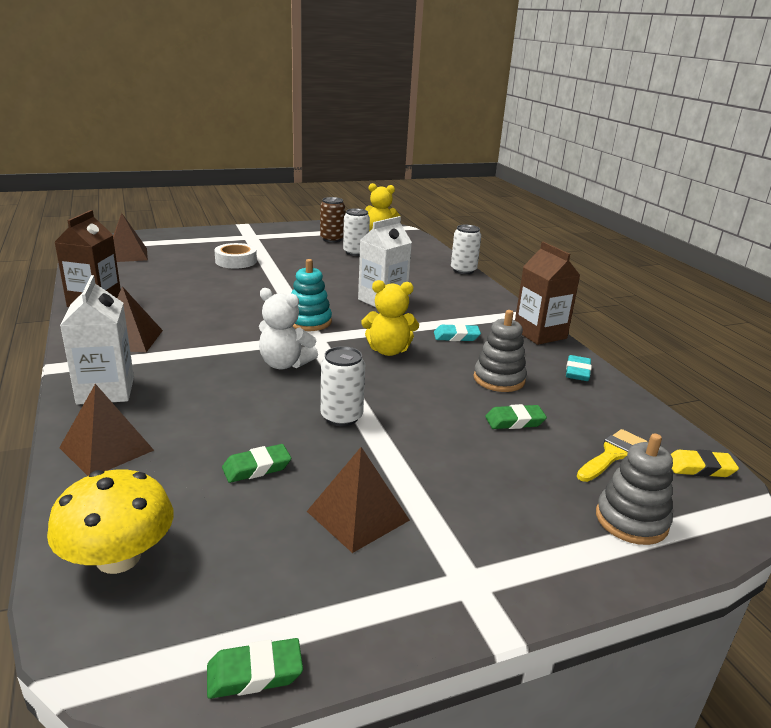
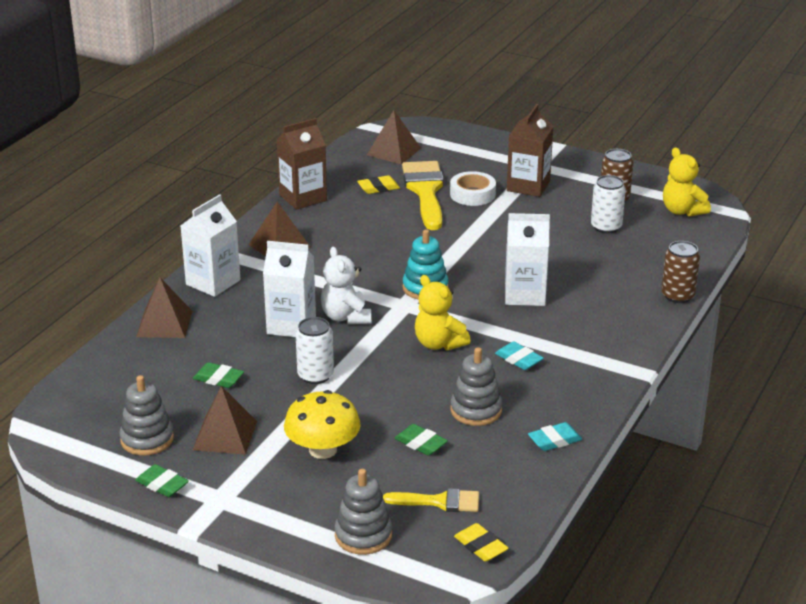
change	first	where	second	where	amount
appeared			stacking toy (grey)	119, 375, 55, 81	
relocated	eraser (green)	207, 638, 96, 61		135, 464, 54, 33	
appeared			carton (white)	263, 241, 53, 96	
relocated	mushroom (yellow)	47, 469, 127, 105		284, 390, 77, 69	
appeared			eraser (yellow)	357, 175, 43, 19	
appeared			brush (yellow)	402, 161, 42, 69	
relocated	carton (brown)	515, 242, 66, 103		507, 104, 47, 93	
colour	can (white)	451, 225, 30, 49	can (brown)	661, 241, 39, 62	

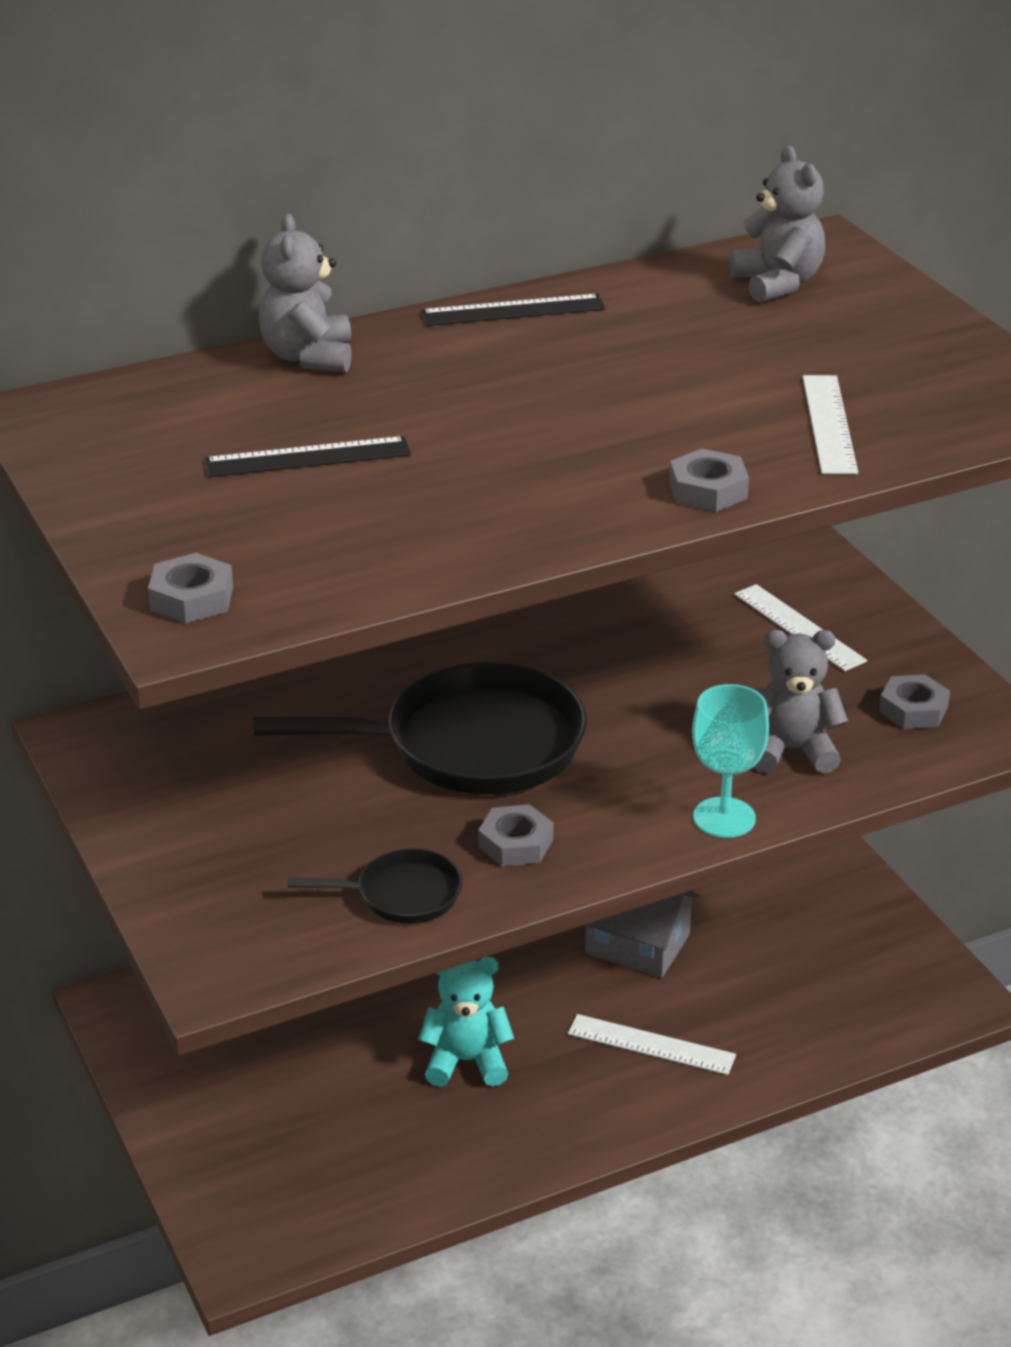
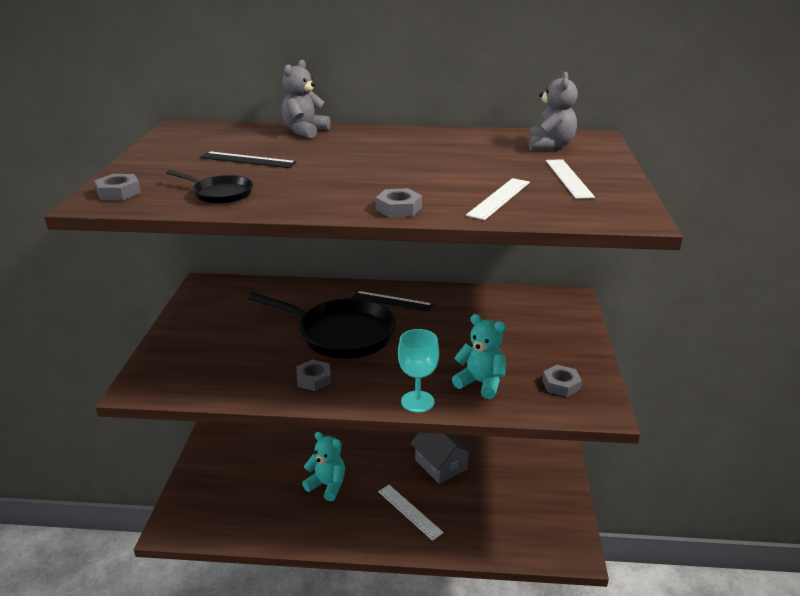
change	first	where	second	where	amount
relocated	pan (black)	288, 849, 175, 74		166, 170, 87, 34	
relocated	ruler (black)	421, 294, 185, 32		352, 291, 81, 20	
colour	teddy bear (grey)	754, 630, 94, 143	teddy bear (turquoise)	452, 314, 54, 85	
relocated	ruler (white)	734, 584, 133, 87		546, 159, 49, 40	

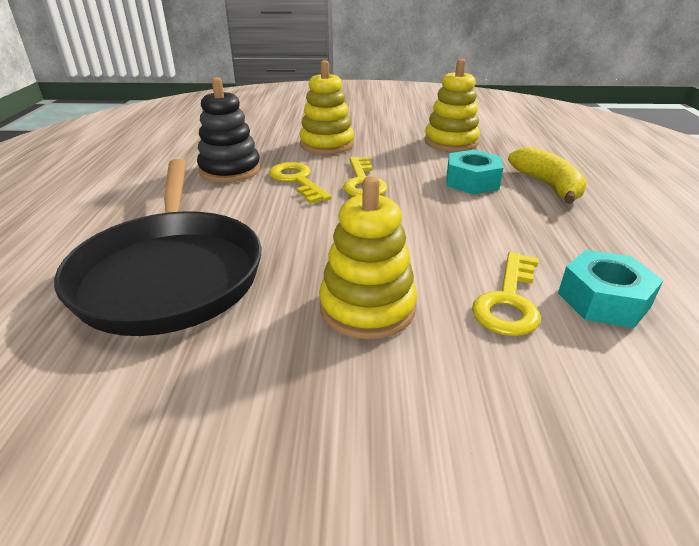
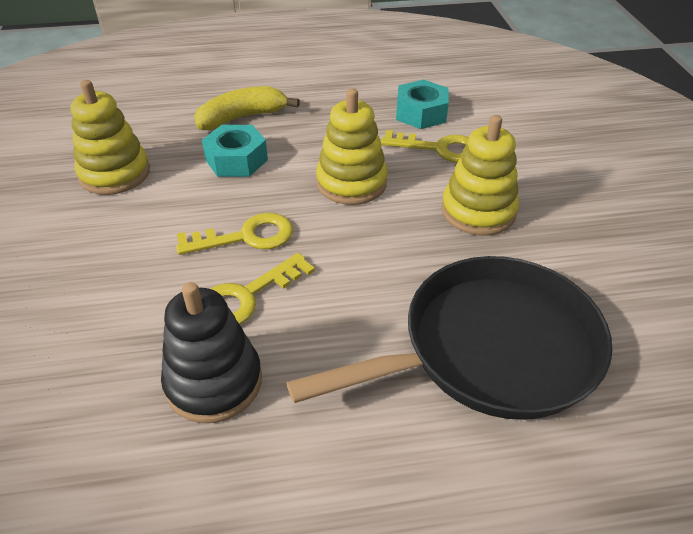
change	first	where	second	where	amount
relocated	stacking toy (yellow)	299, 60, 55, 94		316, 88, 72, 117	

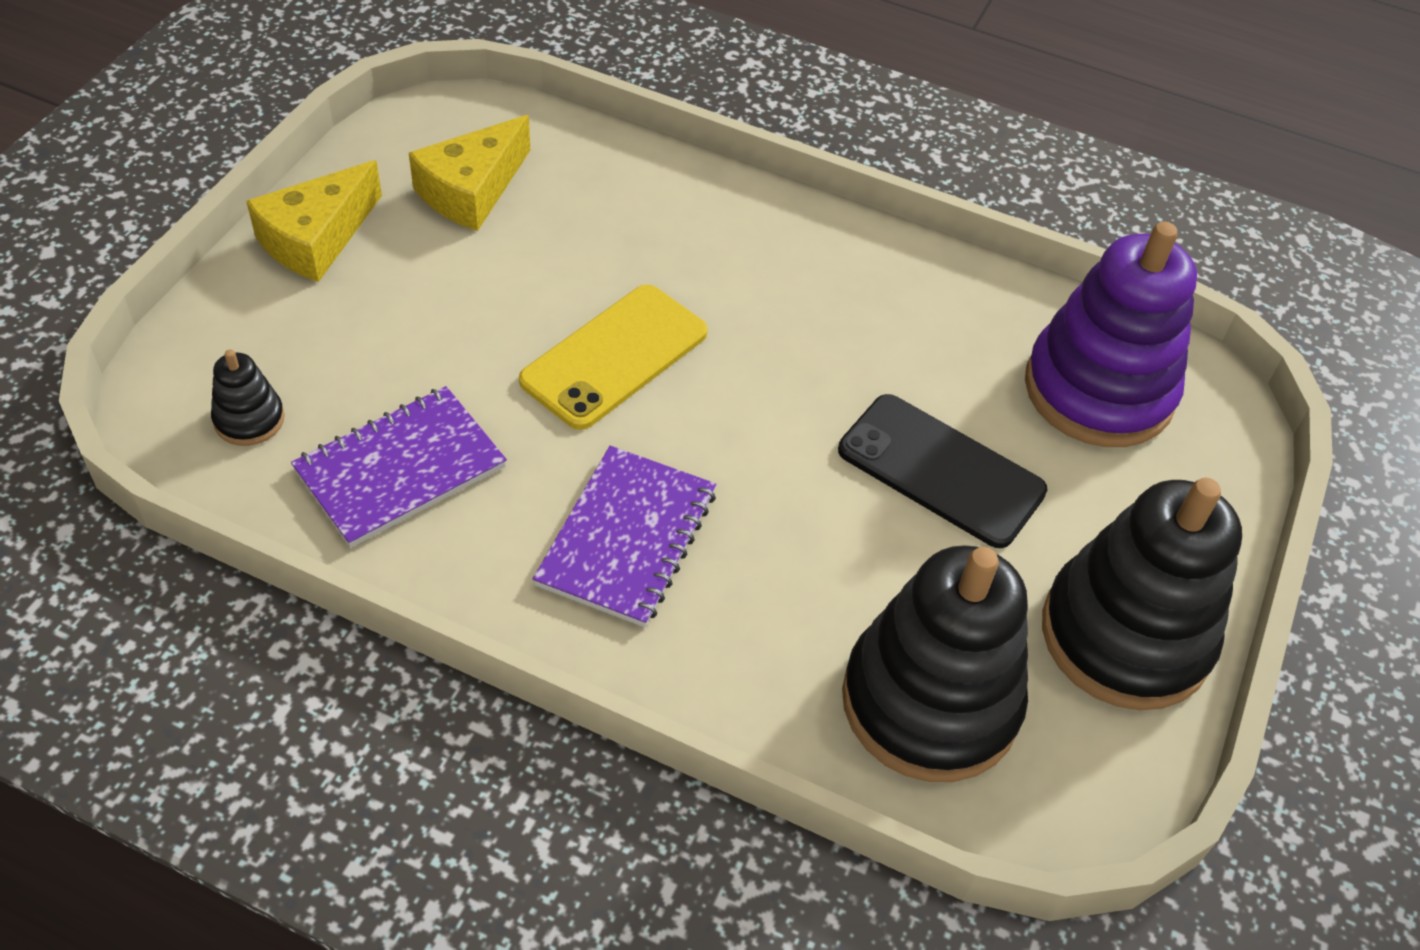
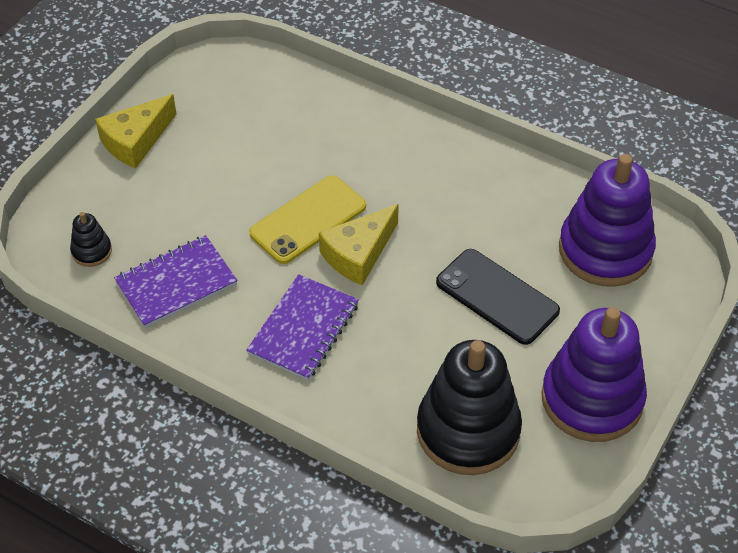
change	first	where	second	where	amount
relocated	cheese (yellow)	409, 115, 121, 116		319, 204, 80, 82	
colour	stacking toy (black)	1042, 478, 200, 232	stacking toy (purple)	541, 307, 106, 135	

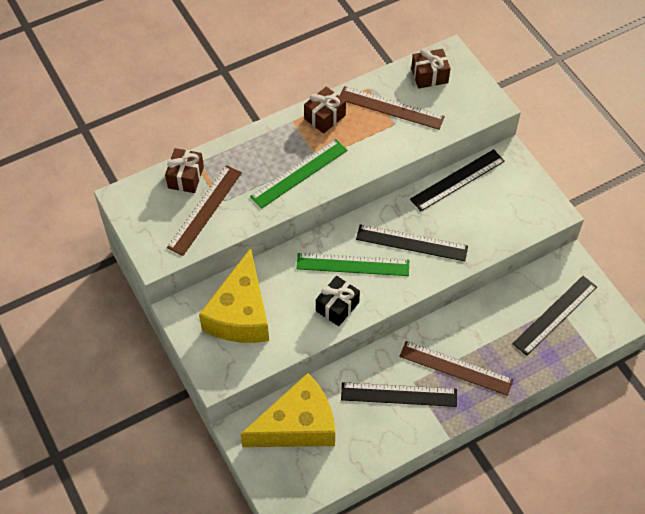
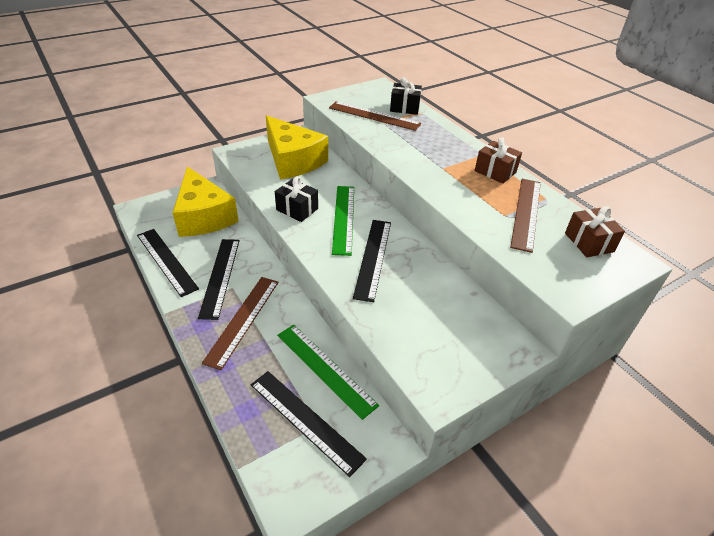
change	first	where	second	where	amount
relocated	ruler (black)	410, 149, 95, 62		137, 229, 62, 68	
spun	cheese (yellow)	199, 248, 70, 95		266, 115, 62, 64	135 degrees counterclockwise
relocated	ruler (green)	250, 139, 98, 70		277, 325, 102, 95	
colour	gift (brown)	165, 148, 39, 45	gift (black)	390, 78, 32, 37	

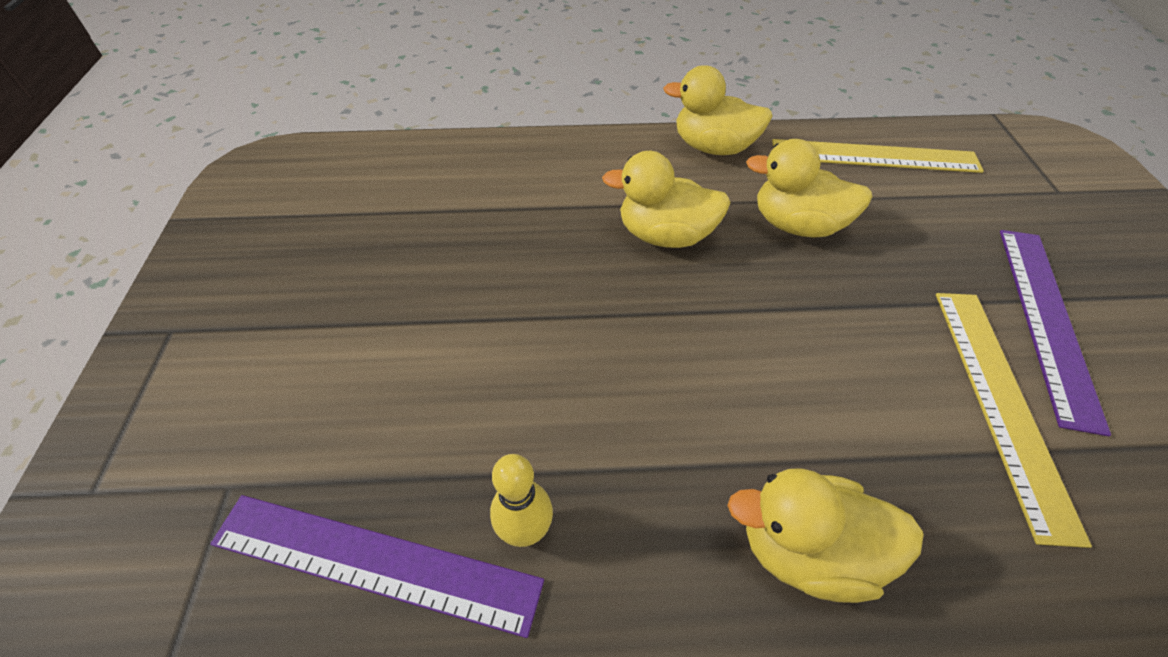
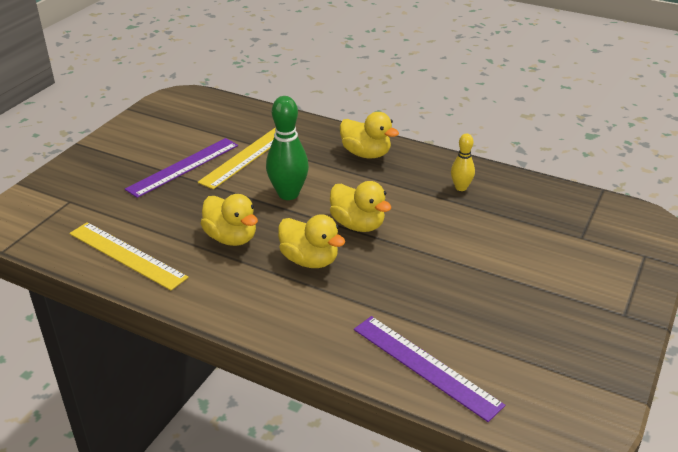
change	first	where	second	where	amount
appeared			bowling pin (green)	266, 96, 43, 104	
relocated	duck (yellow)	663, 65, 110, 90		330, 181, 61, 51	
relocated	ruler (purple)	210, 495, 334, 143		354, 316, 151, 106	

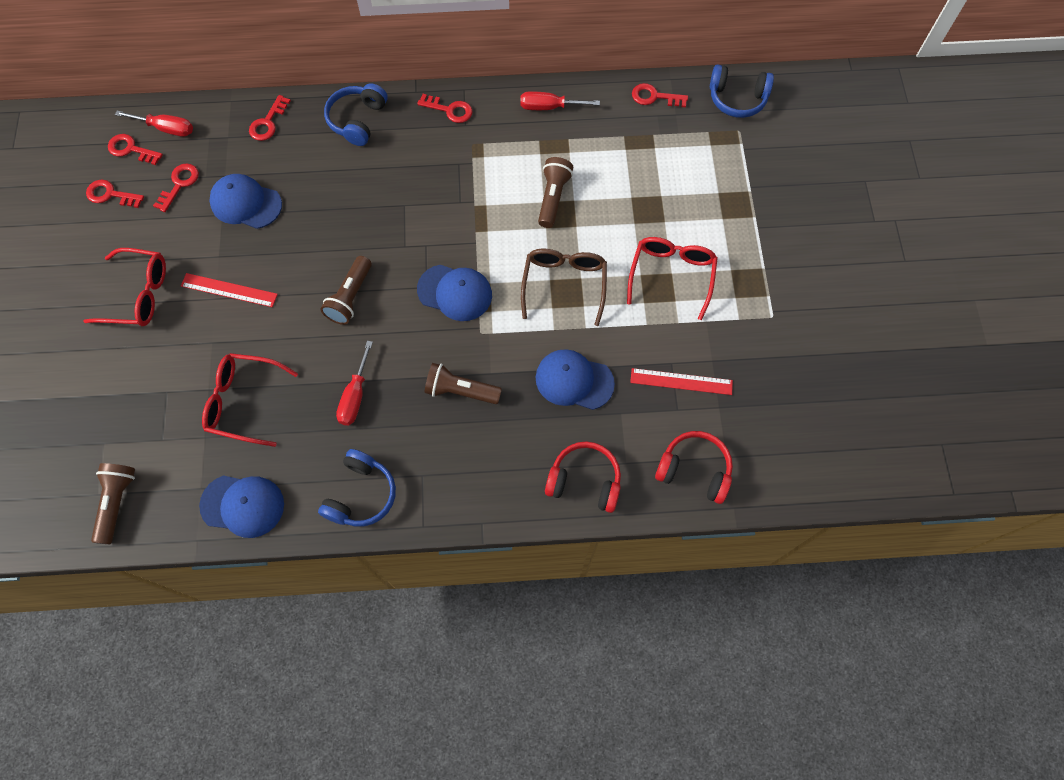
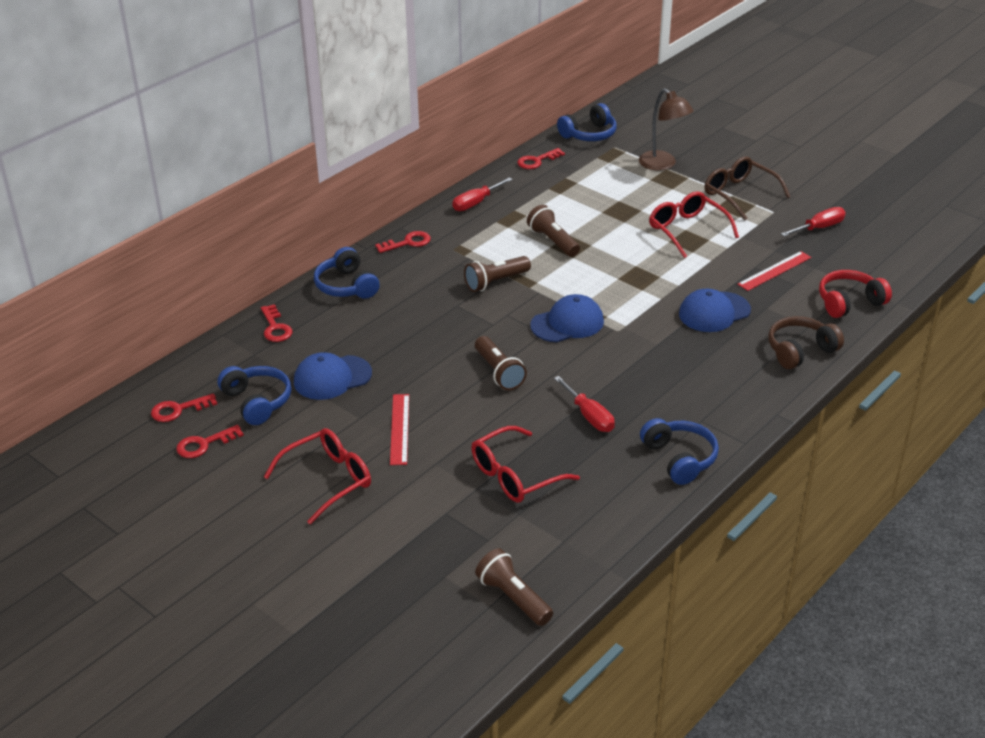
change	first	where	second	where	amount
exchanged	key (red)	153, 163, 46, 49	headphones (blue)	217, 366, 74, 59	
spun	ruler (red)	181, 273, 97, 34		390, 394, 19, 71	60 degrees counterclockwise
relocated	flashlight (brown)	425, 363, 77, 41		464, 256, 67, 36	
appeared			lamp (brown)	639, 88, 55, 83	
relocated	glasses (brown)	521, 249, 86, 77		704, 156, 86, 64	
colour	headphones (red)	545, 441, 76, 72	headphones (brown)	768, 316, 76, 53	
relocated	screwdriver (red)	115, 111, 78, 26		781, 207, 65, 29	
missing	cap (blue)	199, 475, 85, 63			

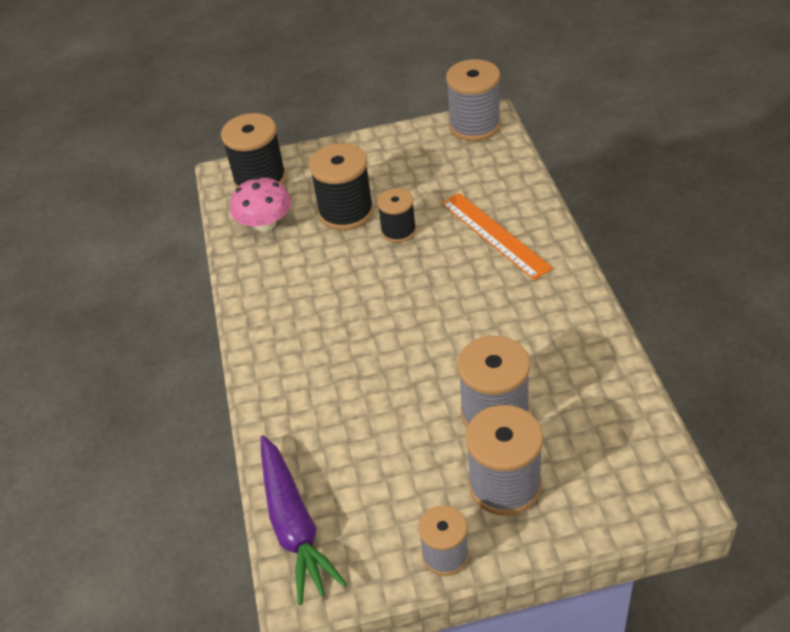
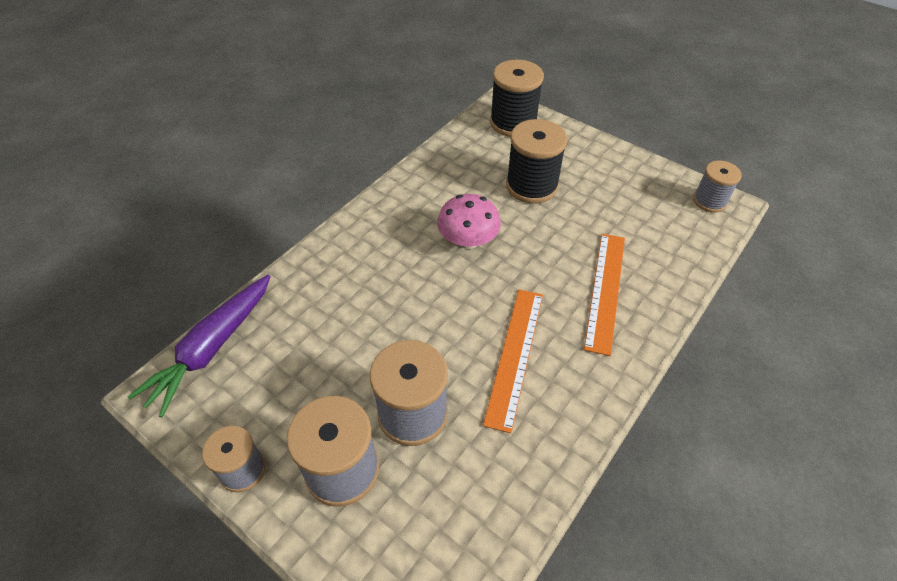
change	first	where	second	where	amount
relocated	mushroom (pink)	230, 177, 61, 55		437, 194, 64, 55	
appeared			ruler (orange)	483, 289, 60, 144	
size	spool (grey)	446, 59, 55, 82		693, 161, 49, 51	x0.62
missing	spool (black)	377, 188, 39, 55			

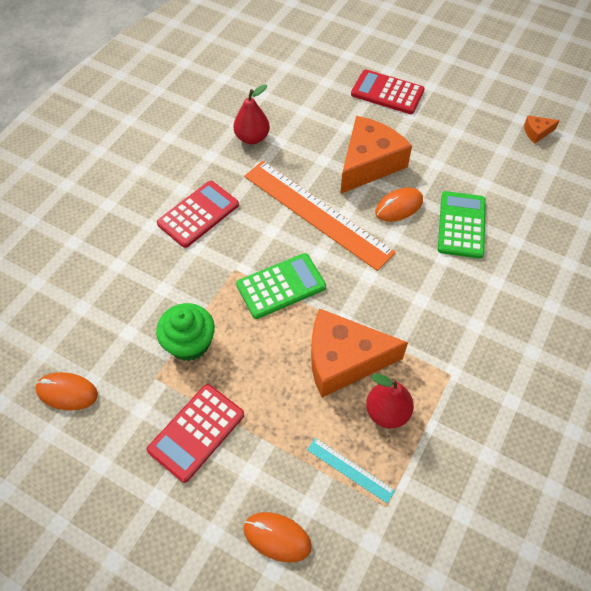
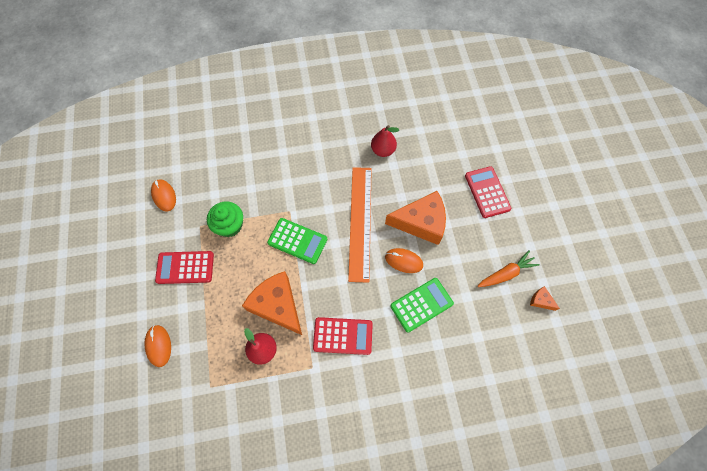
change	first	where	second	where	amount
relocated	calculator (red)	157, 181, 82, 67		313, 317, 60, 38	
appeared			carrot (orange)	478, 250, 62, 37	
missing	ruler (turquoise)	307, 438, 88, 66			

